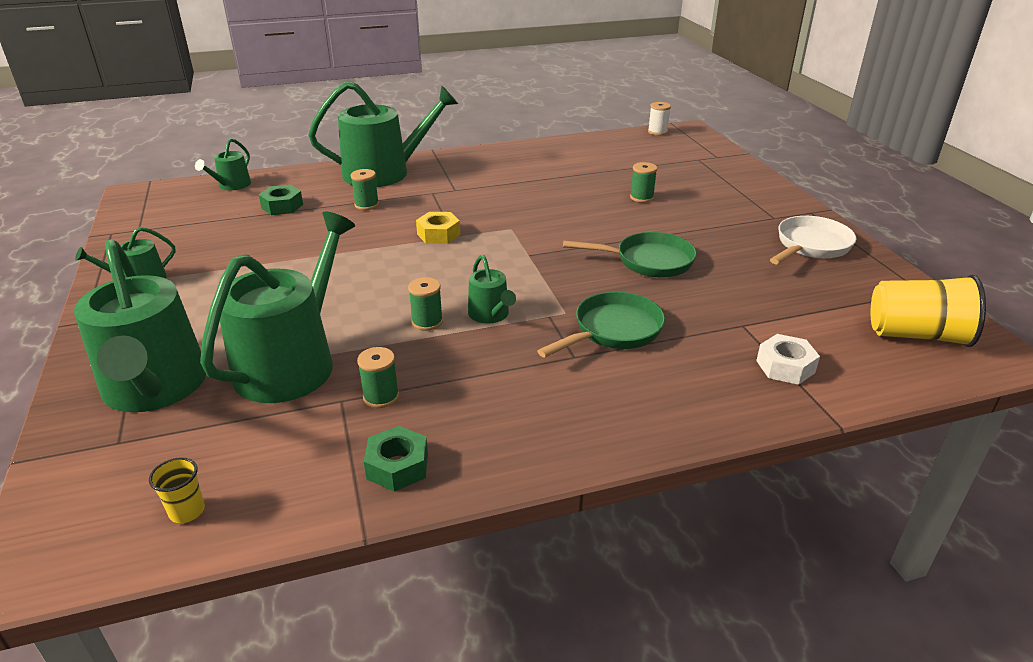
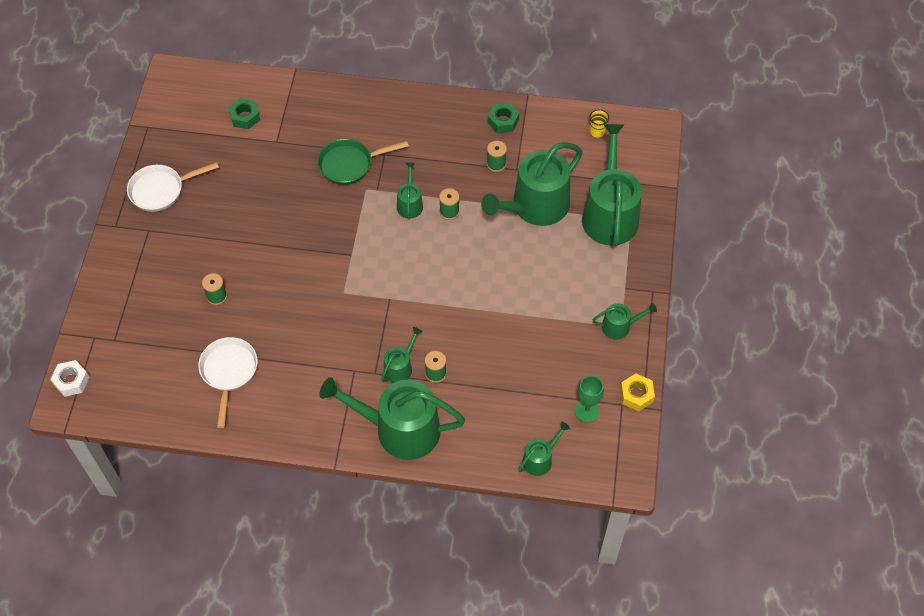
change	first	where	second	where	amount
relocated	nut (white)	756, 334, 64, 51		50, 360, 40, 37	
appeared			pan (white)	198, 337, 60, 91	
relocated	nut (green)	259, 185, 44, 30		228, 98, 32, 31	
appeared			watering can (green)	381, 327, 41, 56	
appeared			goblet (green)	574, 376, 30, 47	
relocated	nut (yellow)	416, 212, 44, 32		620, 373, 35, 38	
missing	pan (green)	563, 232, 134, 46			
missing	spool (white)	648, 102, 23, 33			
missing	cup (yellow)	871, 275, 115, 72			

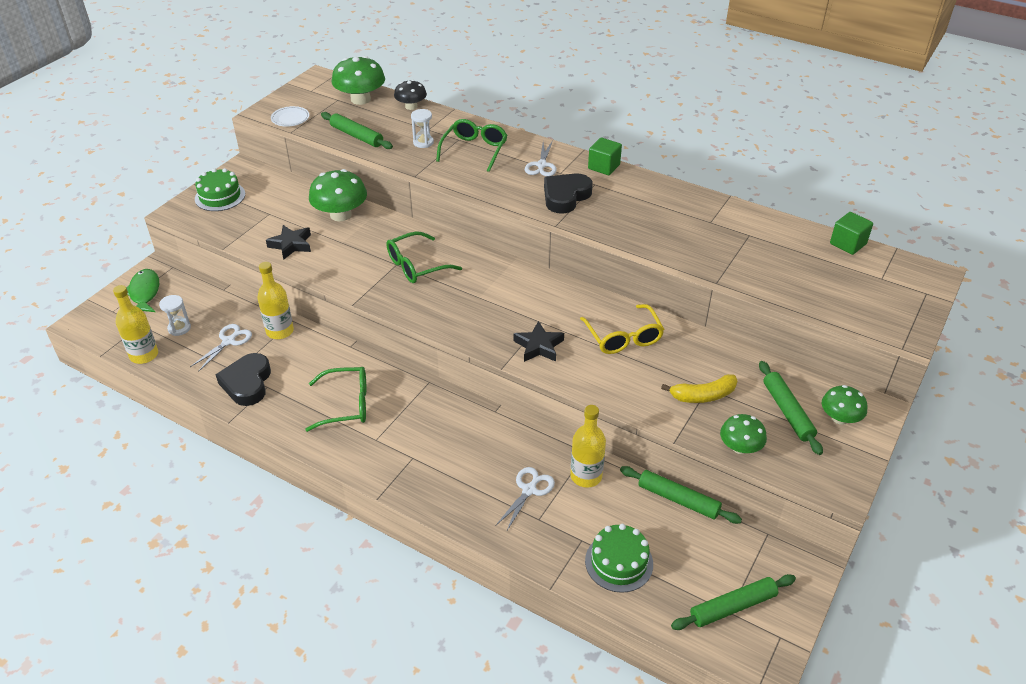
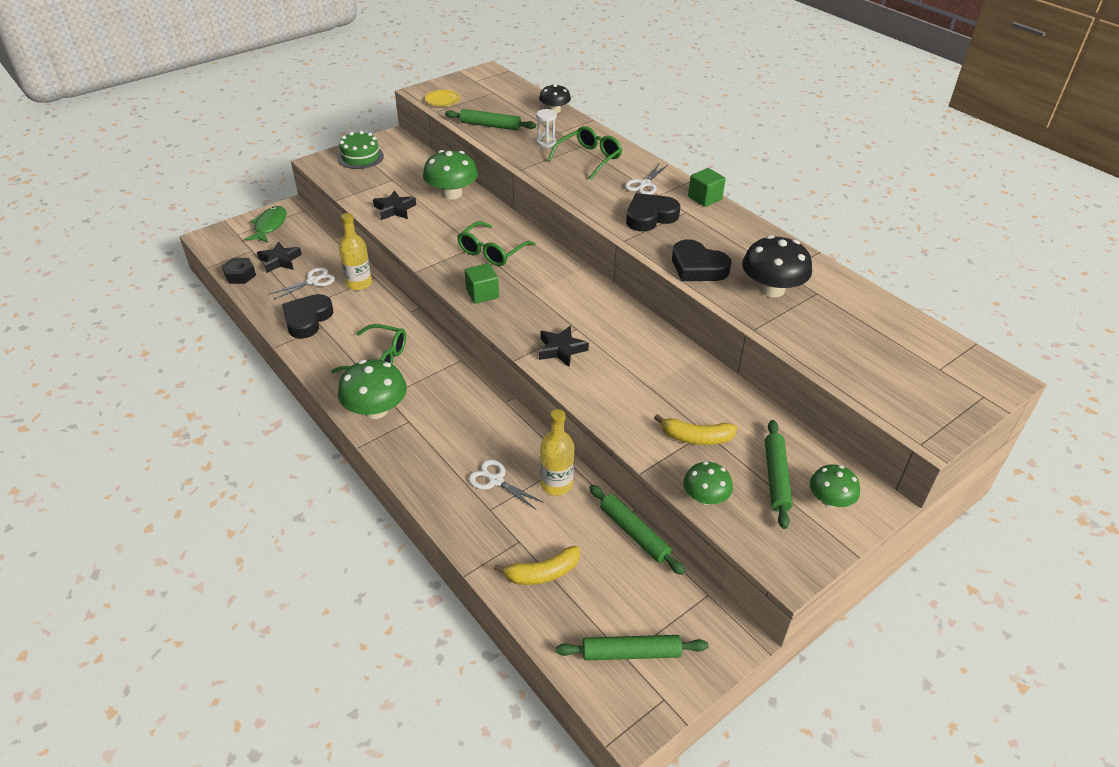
change	first	where	second	where	amount
exchanged	bottle (yellow)	113, 285, 45, 79	nut (black)	222, 258, 34, 26	
exchanged	hourglass (white)	159, 295, 32, 41	star (black)	257, 241, 45, 32	
relocated	mushroom (green)	332, 56, 53, 49		338, 359, 69, 60	
colour	plate (white)	271, 106, 38, 21	plate (yellow)	425, 90, 36, 16	
spun	rolling pin (green)	321, 112, 72, 37		445, 109, 91, 21	45 degrees counterclockwise
spun	glasses (green)	386, 231, 76, 52		457, 221, 79, 45	45 degrees counterclockwise
relocated	cube (green)	830, 212, 43, 43		465, 263, 34, 41	
spun	scissors (white)	496, 467, 59, 65		468, 459, 76, 51	105 degrees counterclockwise
exchanged	cake (green)	585, 524, 68, 69	banana (yellow)	494, 546, 86, 39	
appeared			heart (black)	672, 239, 59, 42	
appeared			mushroom (black)	742, 235, 70, 62	
missing	glasses (yellow)	580, 304, 84, 50			

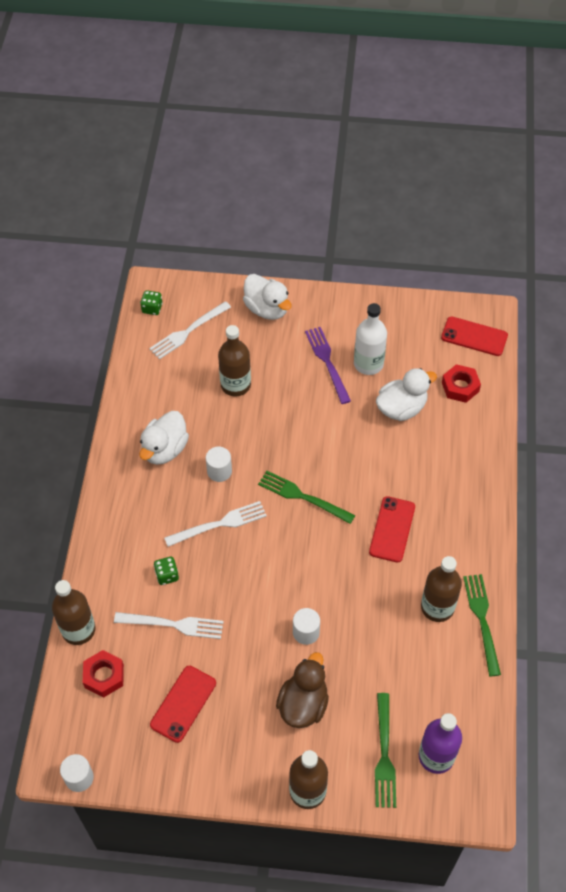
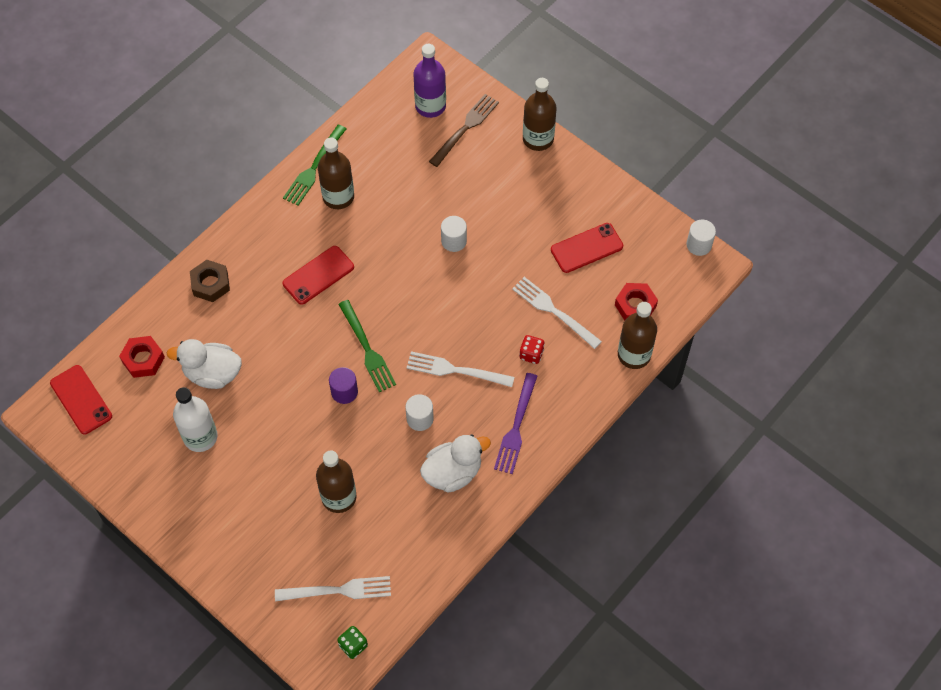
change	first	where	second	where	amount
appeared			nut (brown)	190, 260, 40, 42	
appeared			cylinder (purple)	329, 367, 29, 37	
colour	fork (green)	375, 693, 21, 115	fork (brown)	429, 94, 70, 73	
relocated	fork (purple)	305, 327, 46, 77		494, 373, 43, 101	
colour	dice (green)	154, 557, 25, 28	dice (red)	519, 335, 26, 29	
missing	duck (white)	243, 274, 49, 46			
missing	duck (brown)	276, 652, 53, 76			

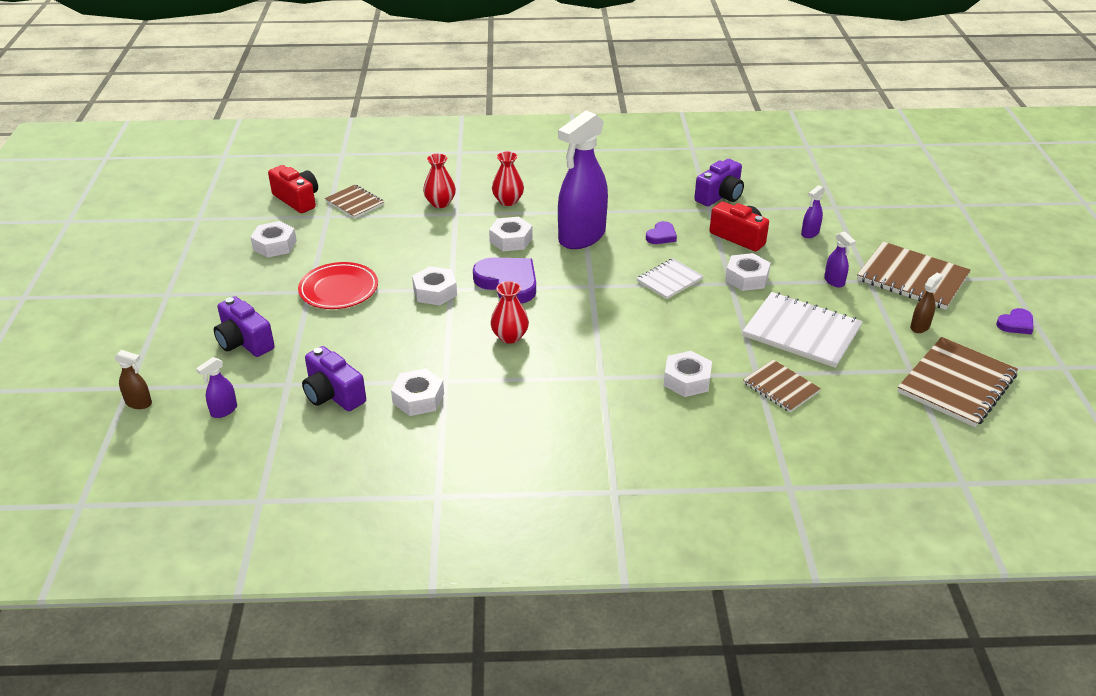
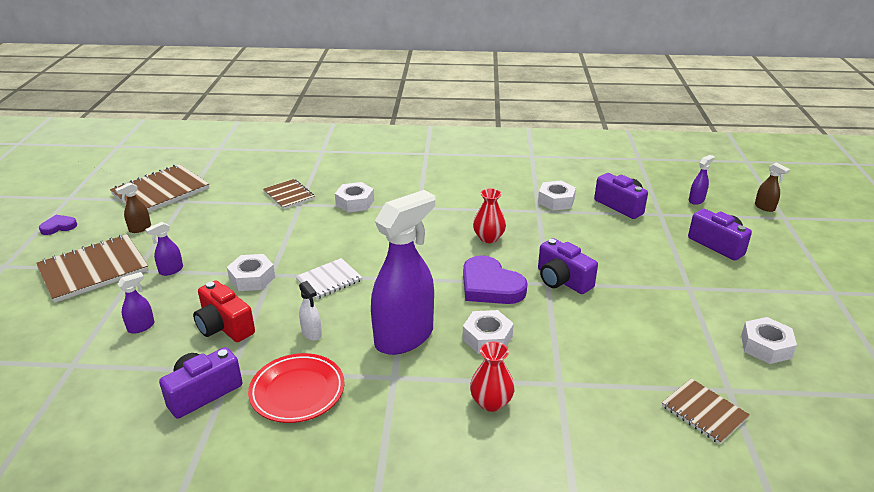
change	first	where	second	where	amount
spun	notebook (brown)	857, 242, 114, 68		36, 234, 113, 69	75 degrees counterclockwise
spun	spray bottle (purple)	824, 231, 32, 56		145, 222, 38, 54	105 degrees counterclockwise
relocated	plate (red)	298, 262, 80, 47		248, 353, 97, 70	
exchanged	heart (purple)	646, 221, 31, 23	spray bottle (white)	299, 281, 23, 60	
exchanged	nut (white)	412, 266, 45, 40	camera (purple)	538, 238, 60, 56	
spun	spray bottle (brown)	114, 350, 38, 59		755, 162, 35, 50	150 degrees counterclockwise
missing	camera (red)	268, 165, 50, 48			
missing	vase (red)	423, 154, 33, 54			
missing	notebook (white)	743, 292, 120, 76			

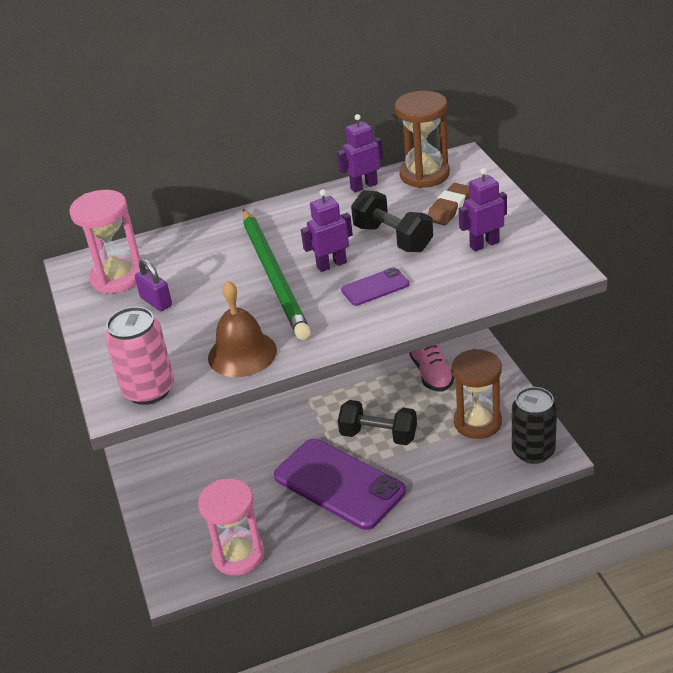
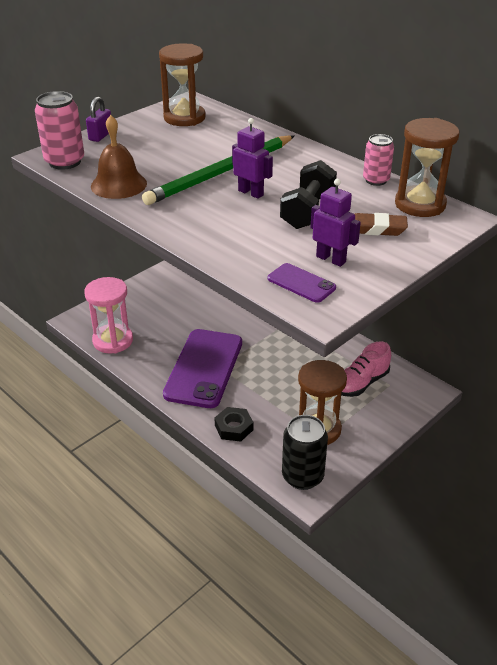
change	first	where	second	where	amount
relocated	padlock (purple)	135, 259, 37, 52		86, 97, 25, 45	
colour	hourglass (pink)	69, 190, 72, 104	hourglass (brown)	159, 43, 47, 83	
appeared			nut (black)	215, 407, 38, 35	
relocated	phone (purple)	341, 267, 68, 39		268, 263, 68, 40	
exchanged	robot (purple)	337, 114, 46, 79	can (pink)	363, 134, 31, 52	
missing	dumbbell (black)	338, 400, 79, 45			

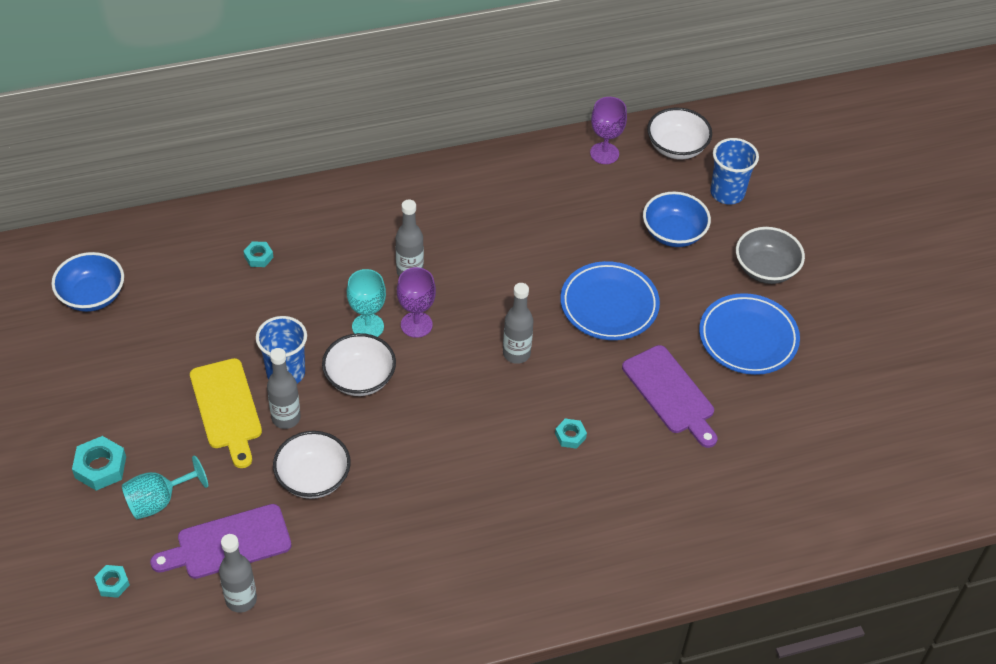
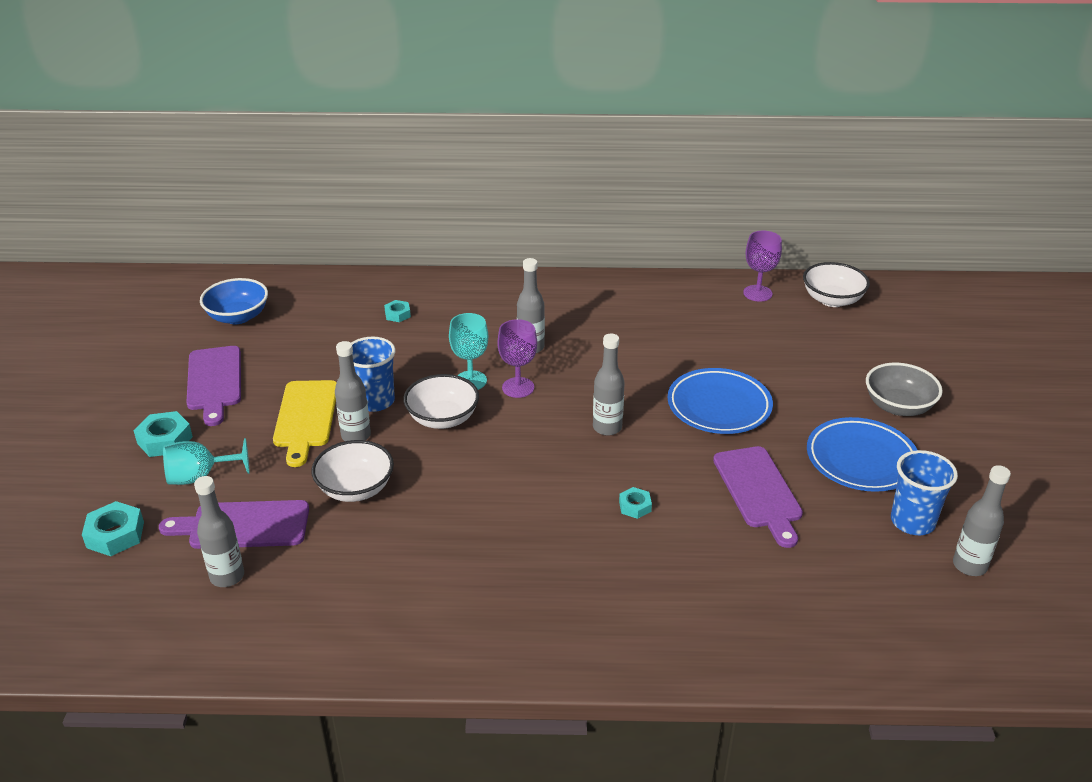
change	first	where	second	where	amount
size	nut (turquoise)	94, 565, 36, 33		82, 501, 62, 55	x1.66
appeared			cutting board (purple)	186, 346, 55, 80	
relocated	cup (blue)	710, 138, 49, 66		891, 450, 67, 85	
appeared			bottle (grey)	953, 465, 58, 111	
missing	bowl (blue)	643, 191, 68, 56			

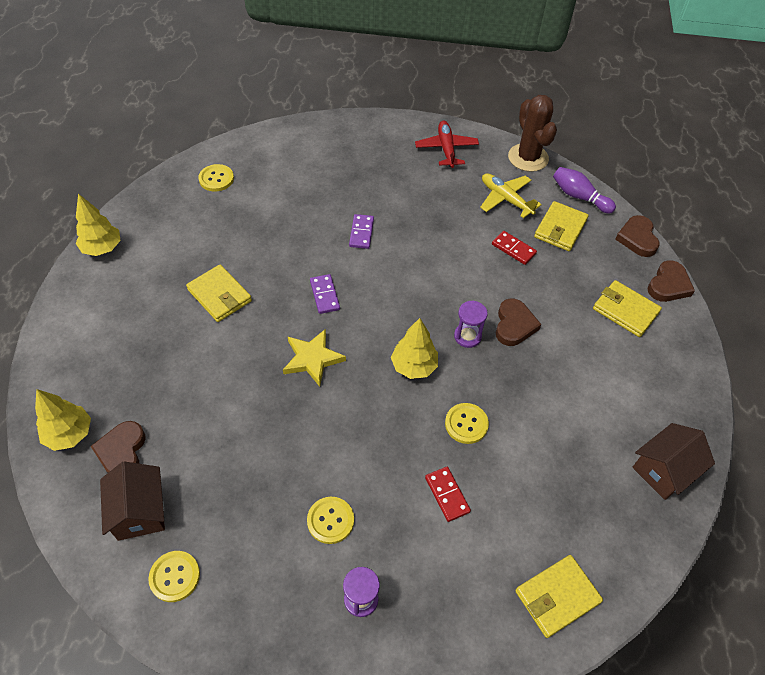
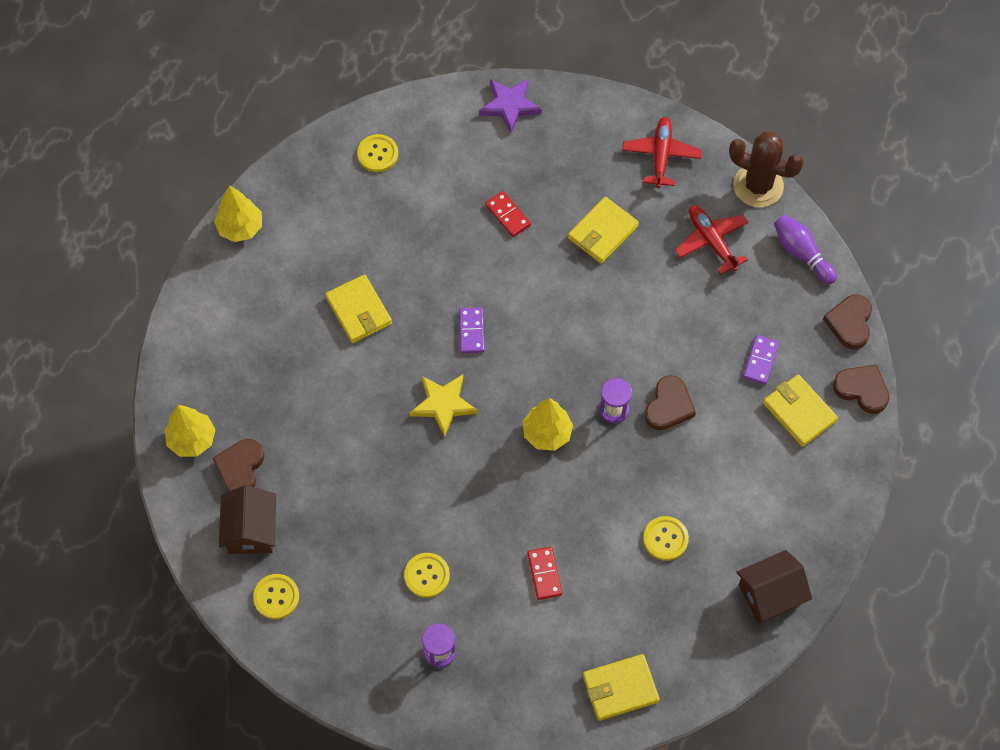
change	first	where	second	where	amount
appeared			star (purple)	479, 79, 63, 54	
relocated	domino (red)	492, 231, 45, 34		485, 191, 46, 46	
relocated	wallet (yellow)	534, 201, 55, 50		568, 197, 71, 67	
relocated	button (yellow)	445, 403, 44, 41		643, 516, 46, 45	
colour	plane (yellow)	480, 173, 62, 45	plane (red)	675, 205, 73, 70	
spun	cactus (brown)	508, 95, 49, 77		729, 132, 75, 76	60 degrees counterclockwise
relocated	domino (purple)	349, 214, 25, 35		743, 335, 36, 50	
spun	heart (brown)	648, 260, 47, 42		833, 364, 57, 50	105 degrees counterclockwise

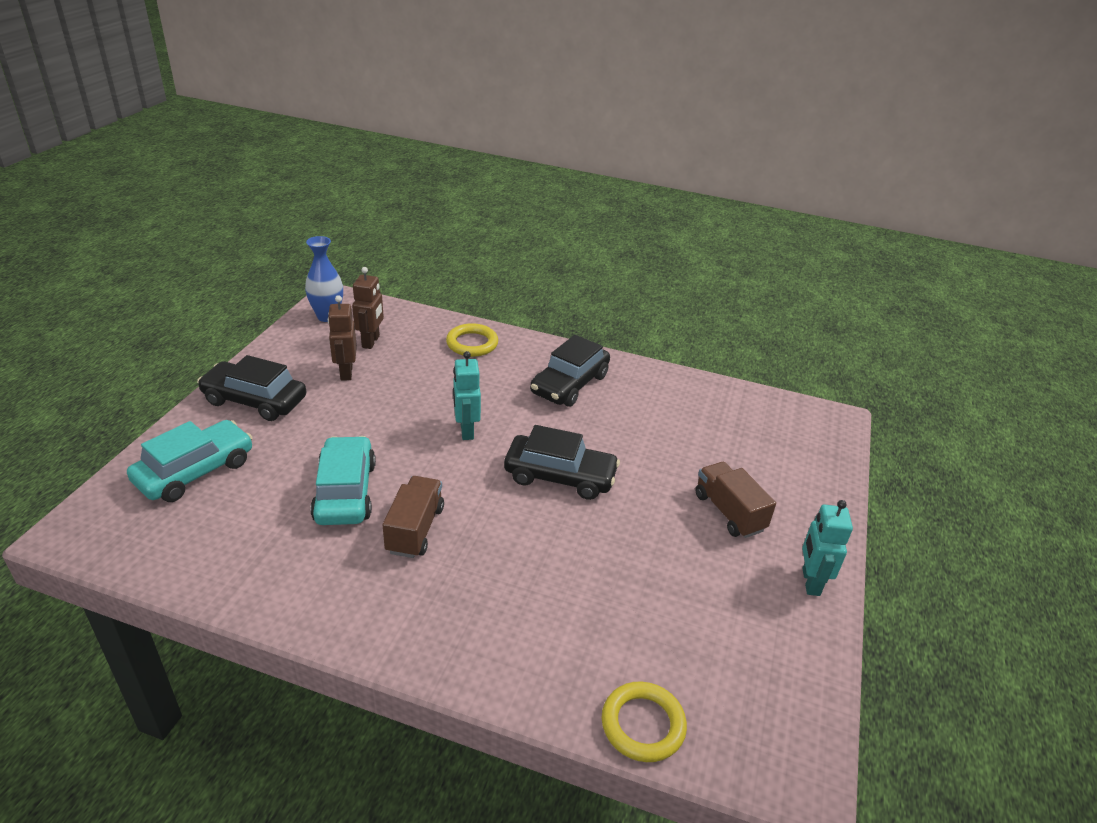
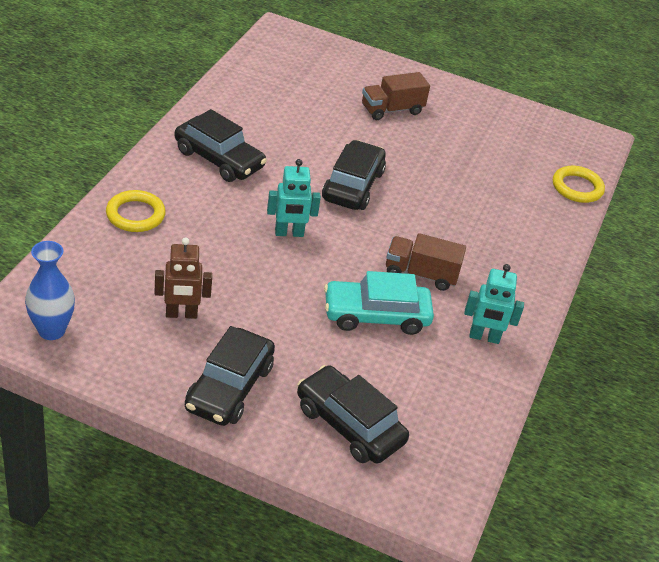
change	first	where	second	where	amount
colour	car (turquoise)	127, 420, 126, 82	car (black)	297, 365, 112, 98	
relocated	robot (turquoise)	802, 500, 51, 96		464, 264, 60, 80	
missing	robot (brown)	352, 267, 32, 82			

